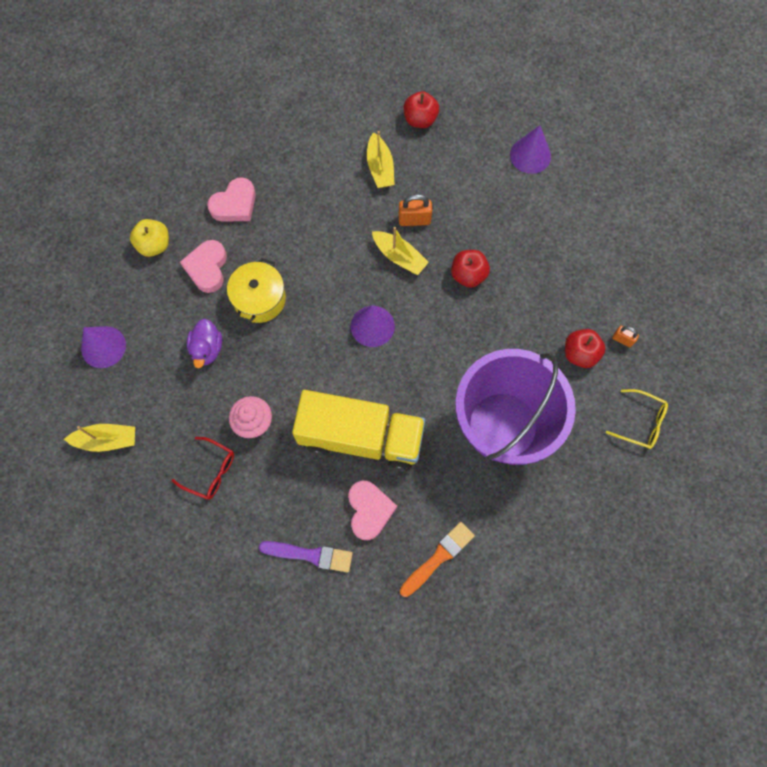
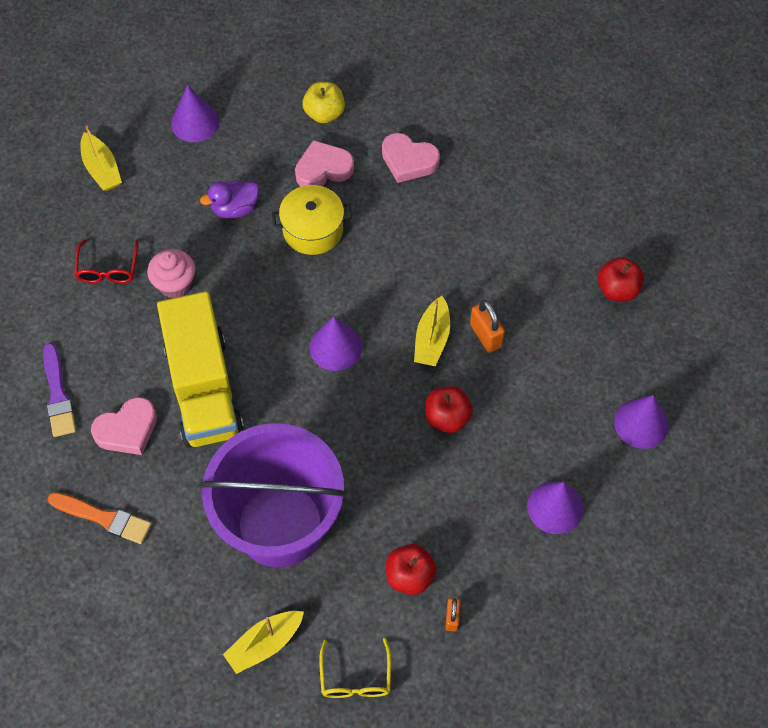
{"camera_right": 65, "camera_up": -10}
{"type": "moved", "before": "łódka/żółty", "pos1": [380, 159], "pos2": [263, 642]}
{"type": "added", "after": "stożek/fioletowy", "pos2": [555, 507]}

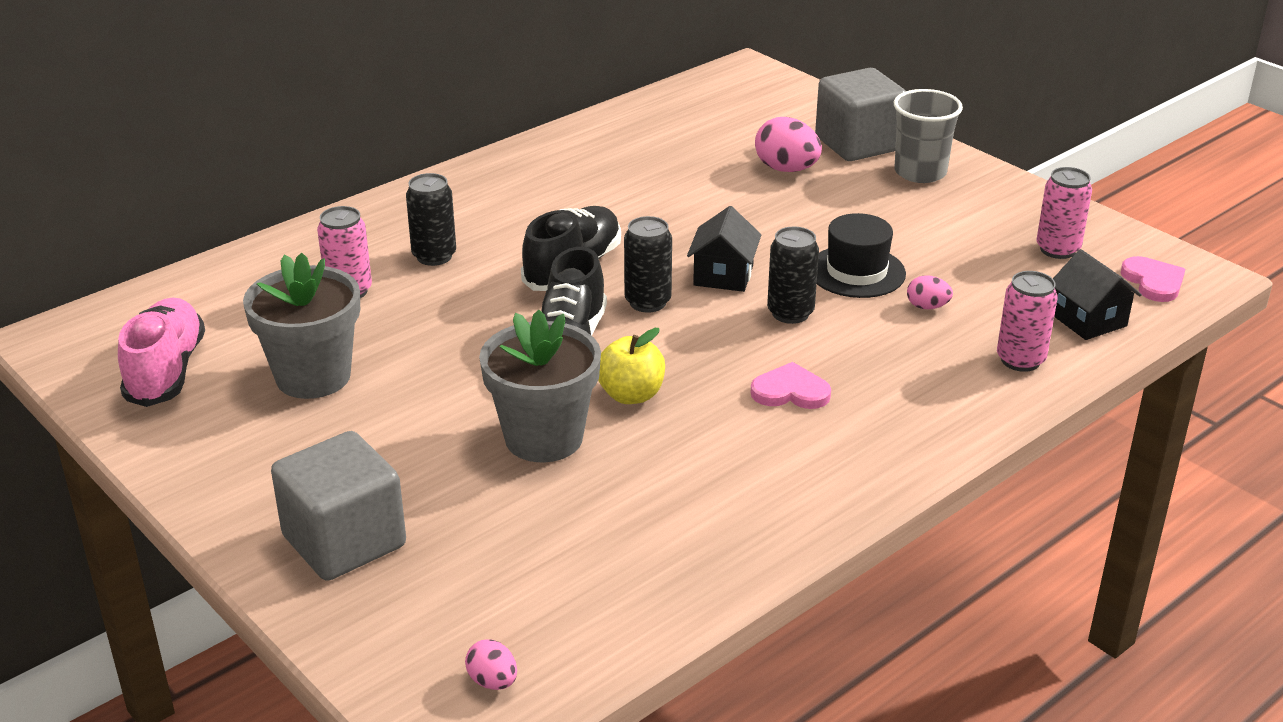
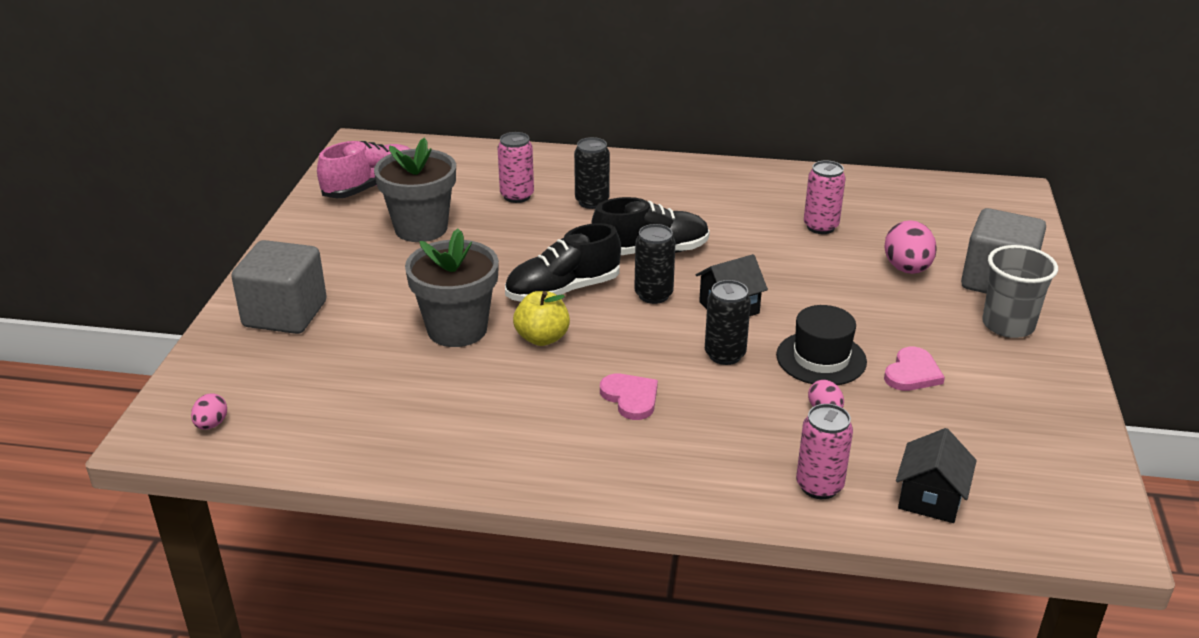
{"camera_right": 50, "camera_up": 0}
{"type": "moved", "before": "puszka/różowy", "pos1": [1064, 213], "pos2": [825, 197]}
{"type": "moved", "before": "serce/różowy", "pos1": [1153, 279], "pos2": [914, 369]}

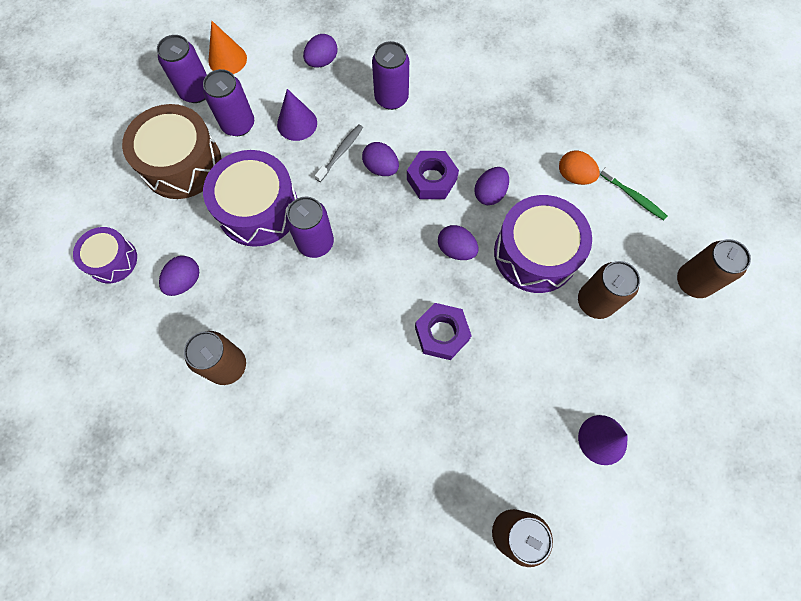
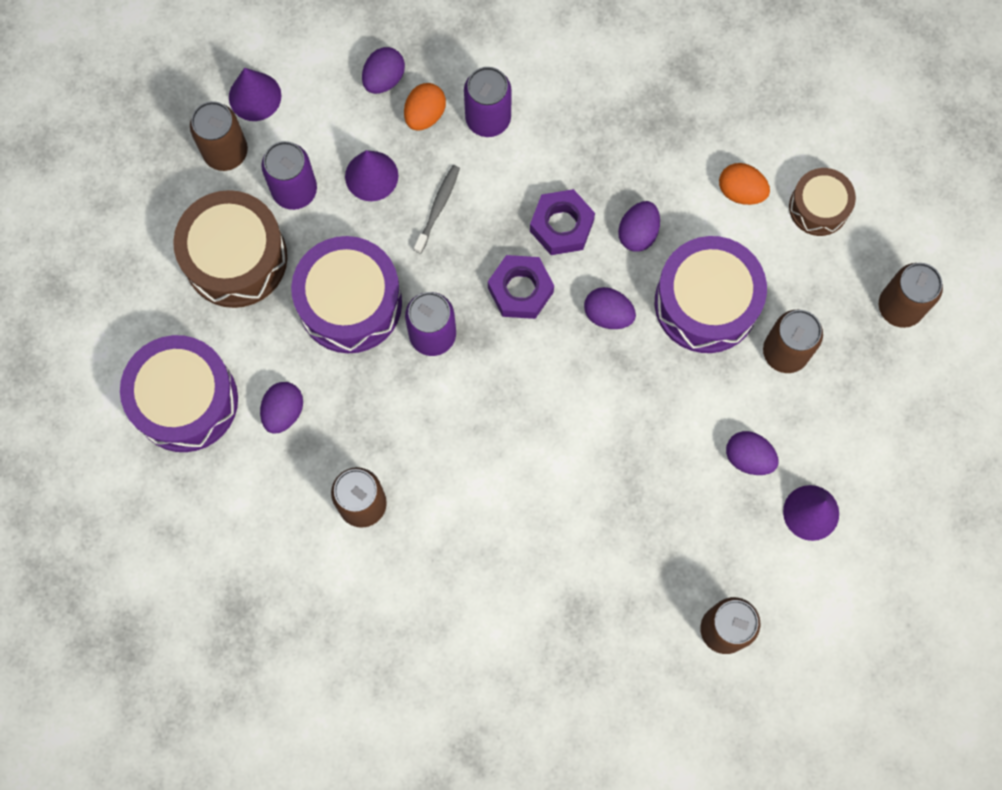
{"camera_right": -10, "camera_up": 5}
{"type": "resized", "before": "bęben/fioletowy", "pos1": [105, 255], "pos2": [179, 393], "scale": 1.71}
{"type": "recoloured", "before": "puszka/fioletowy", "after": "puszka/brązowy", "pos1": [182, 69], "pos2": [219, 136]}
{"type": "recoloured", "before": "stożek/pomarańczowy", "after": "stożek/fioletowy", "pos1": [227, 47], "pos2": [255, 94]}
{"type": "moved", "before": "jajko/fioletowy", "pos1": [380, 159], "pos2": [752, 453]}
{"type": "moved", "before": "nakrętka/fioletowy", "pos1": [443, 331], "pos2": [521, 287]}
{"type": "replaced", "before": "szczoteczka do zębów/zielony", "after": "bęben/brązowy", "pos1": [633, 193], "pos2": [822, 202]}
{"type": "added", "after": "jajko/pomarańczowy", "pos2": [425, 107]}

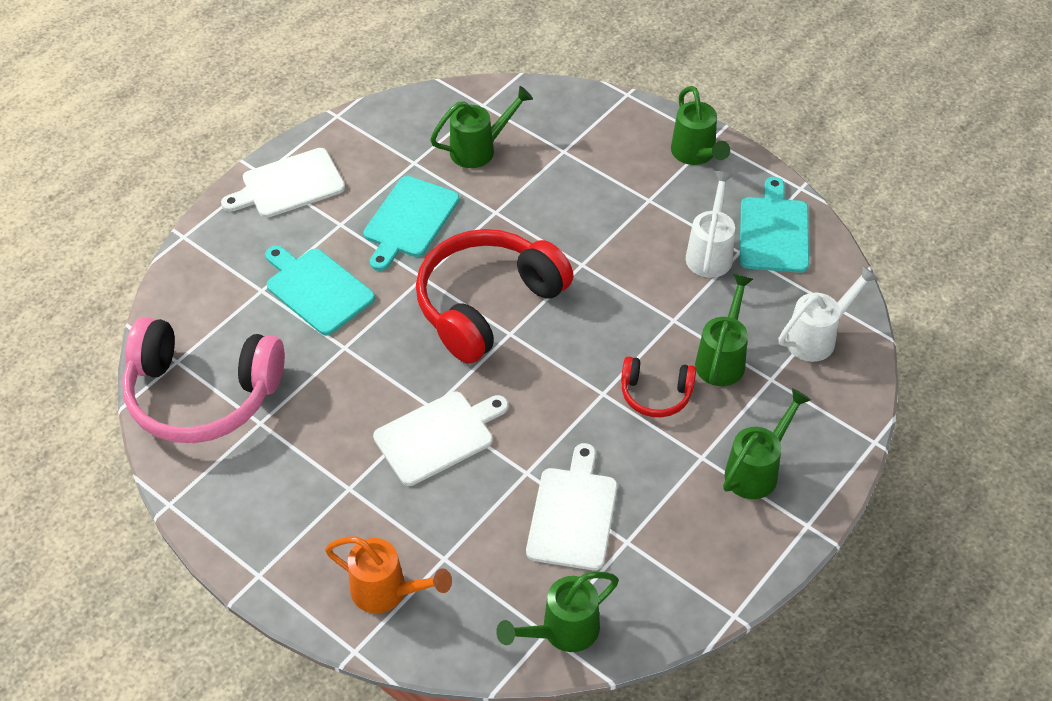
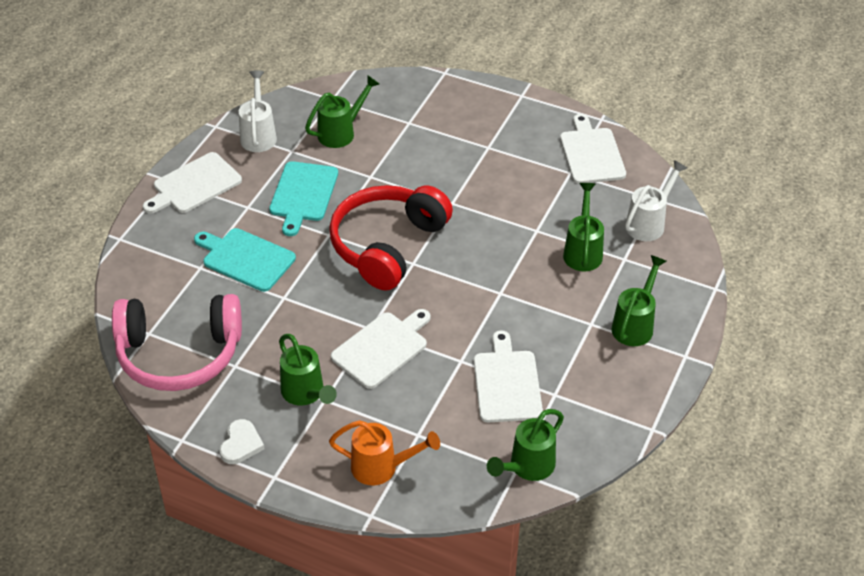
{"camera_right": -15, "camera_up": -5}
{"type": "removed", "before": "słuchawki/czerwony", "pos1": [659, 386]}
{"type": "moved", "before": "konewka/zielony", "pos1": [700, 125], "pos2": [308, 369]}
{"type": "moved", "before": "konewka/biały", "pos1": [710, 224], "pos2": [258, 111]}
{"type": "recoloured", "before": "deska do krojenia/turkusowy", "after": "deska do krojenia/biały", "pos1": [774, 225], "pos2": [593, 149]}
{"type": "added", "after": "serce/biały", "pos2": [242, 441]}

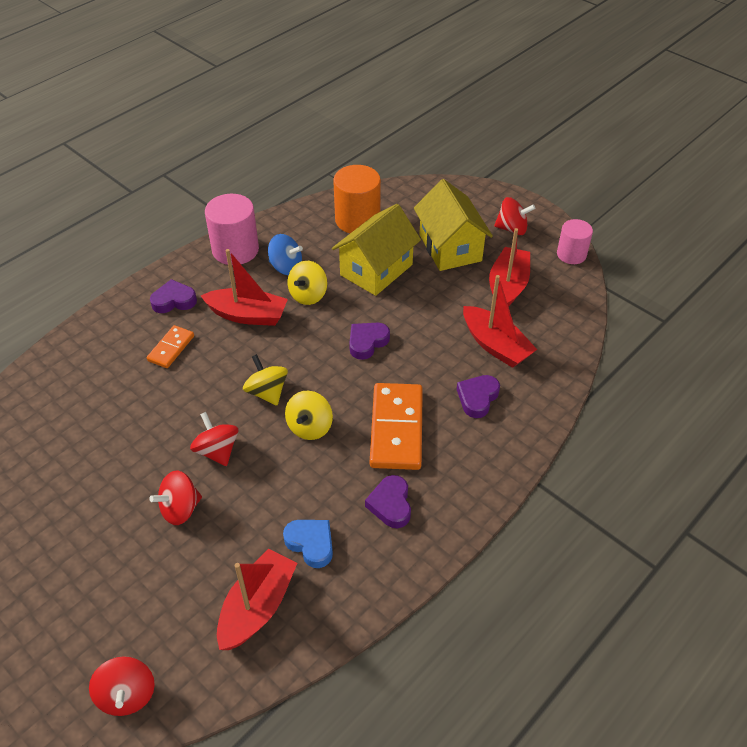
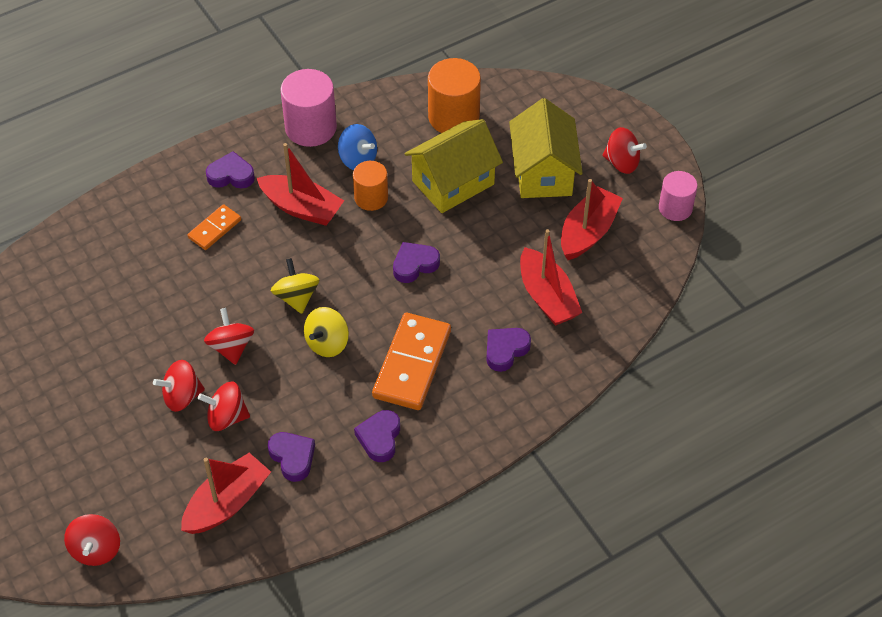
{"camera_right": 15, "camera_up": 5}
{"type": "recoloured", "before": "serce/niebieski", "after": "serce/fioletowy", "pos1": [308, 544], "pos2": [291, 457]}
{"type": "replaced", "before": "bączek/żółty", "after": "walec/pomarańczowy", "pos1": [307, 283], "pos2": [370, 186]}
{"type": "added", "after": "bączek/czerwony", "pos2": [224, 406]}

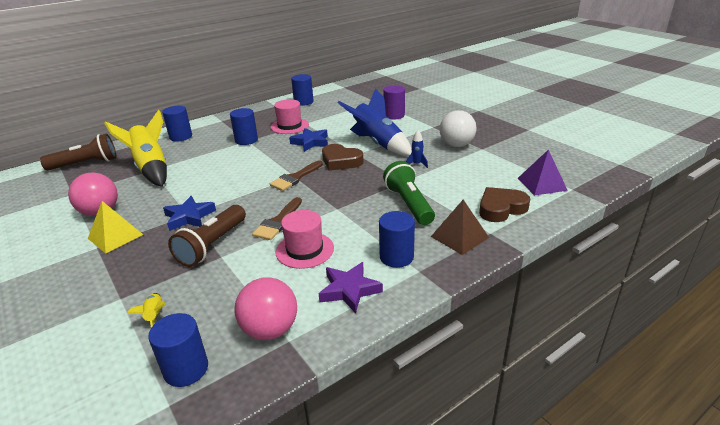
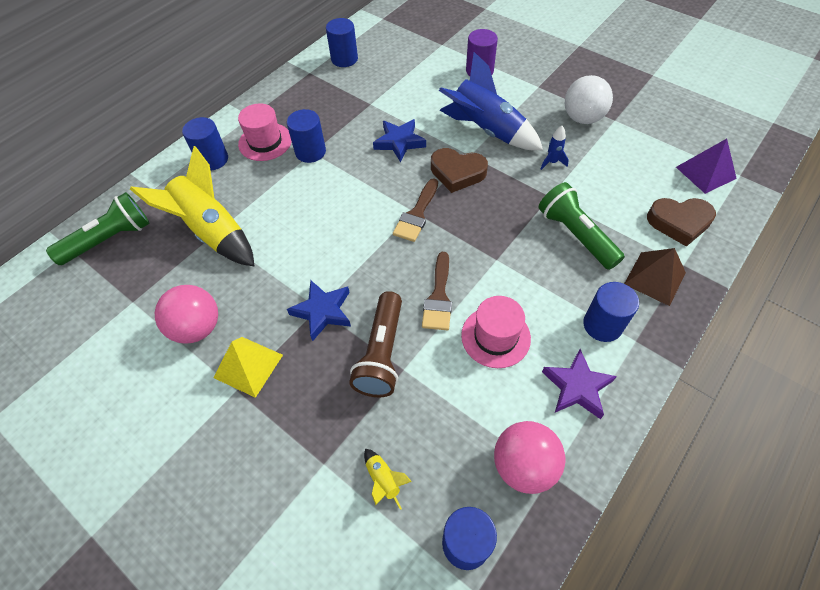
{"camera_right": -15, "camera_up": 25}
{"type": "recoloured", "before": "latarka/brązowy", "after": "latarka/zielony", "pos1": [78, 152], "pos2": [98, 228]}
{"type": "moved", "before": "kapelusz/różowy", "pos1": [290, 116], "pos2": [265, 132]}
{"type": "turned", "before": "serce/brązowy", "pos1": [504, 204], "pos2": [681, 222], "turn": -135}

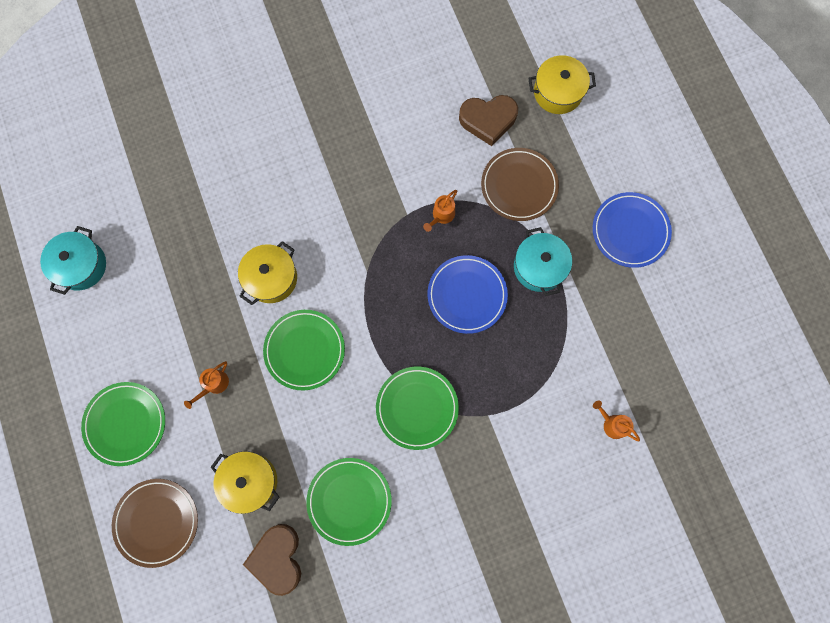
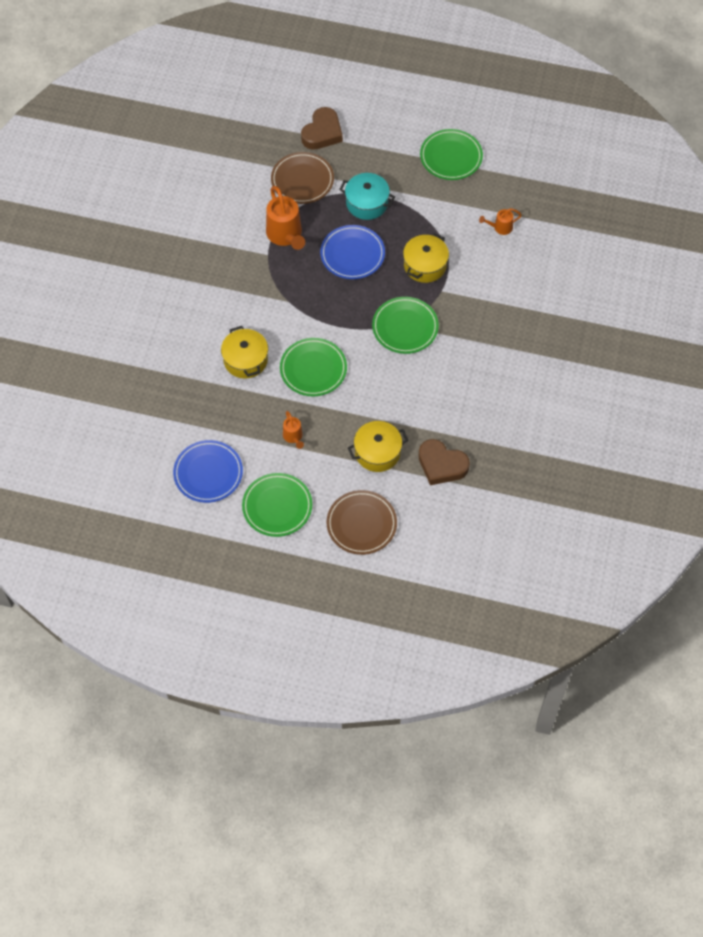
{"camera_right": -55, "camera_up": -15}
{"type": "removed", "before": "garnek/turkusowy", "pos1": [73, 260]}
{"type": "moved", "before": "talerz/zielony", "pos1": [349, 502], "pos2": [451, 154]}
{"type": "resized", "before": "konewka/pomarańczowy", "pos1": [440, 211], "pos2": [285, 218], "scale": 1.92}
{"type": "moved", "before": "serce/brązowy", "pos1": [488, 120], "pos2": [322, 128]}
{"type": "moved", "before": "garnek/żółty", "pos1": [562, 84], "pos2": [426, 258]}
{"type": "moved", "before": "talerz/niebieski", "pos1": [632, 230], "pos2": [208, 471]}

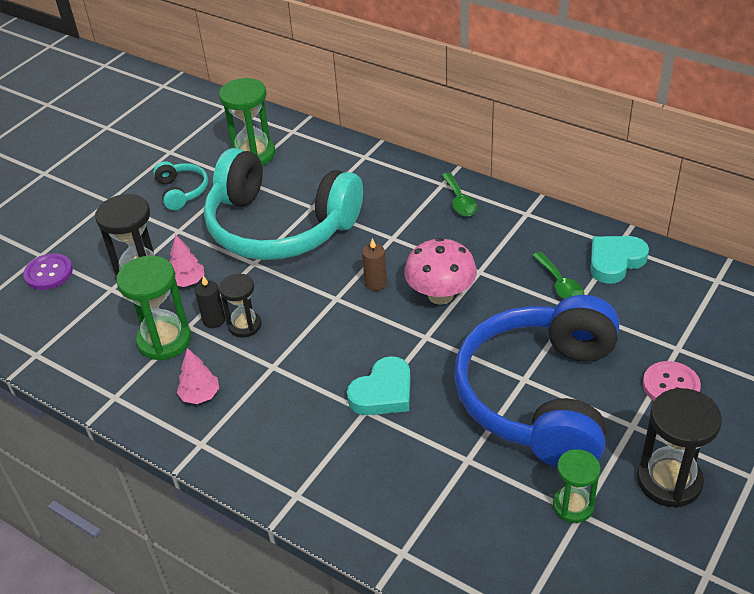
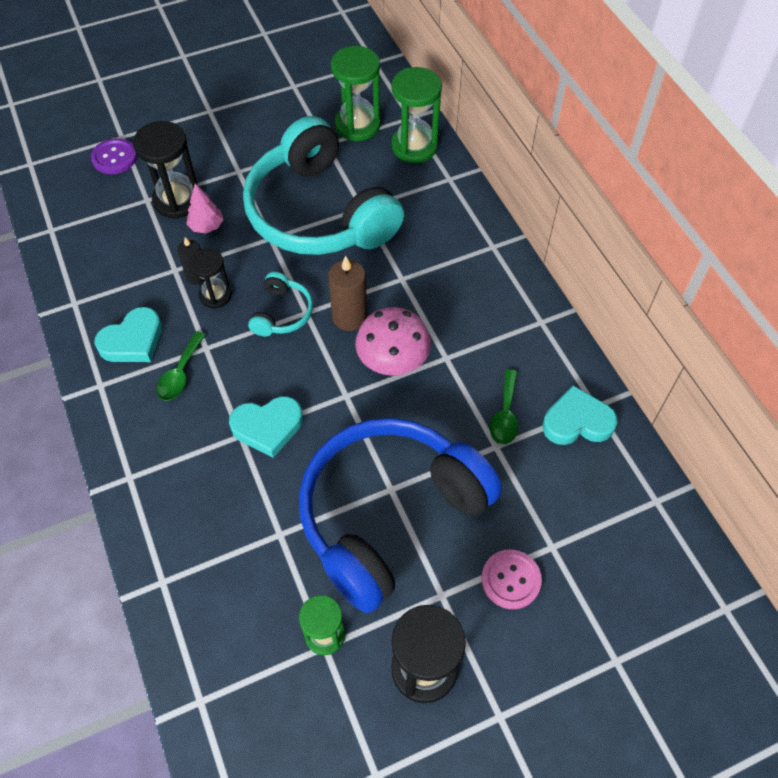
{"camera_right": 30, "camera_up": 15}
{"type": "moved", "before": "klepsydra/zielony", "pos1": [153, 308], "pos2": [416, 115]}
{"type": "moved", "before": "słuchawki/turkusowy", "pos1": [180, 185], "pos2": [280, 304]}
{"type": "replaced", "before": "drzewko/różowy", "after": "serce/turkusowy", "pos1": [198, 376], "pos2": [128, 334]}
{"type": "resized", "before": "świeca/brązowy", "pos1": [374, 264], "pos2": [347, 293], "scale": 1.56}
{"type": "moved", "before": "łyżka/zielony", "pos1": [459, 194], "pos2": [181, 366]}

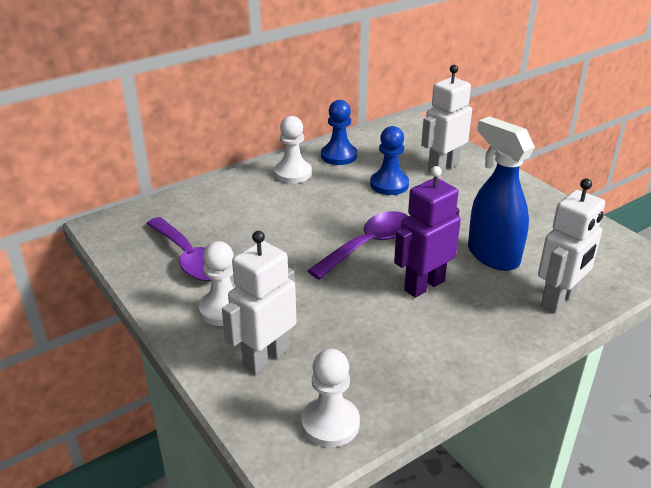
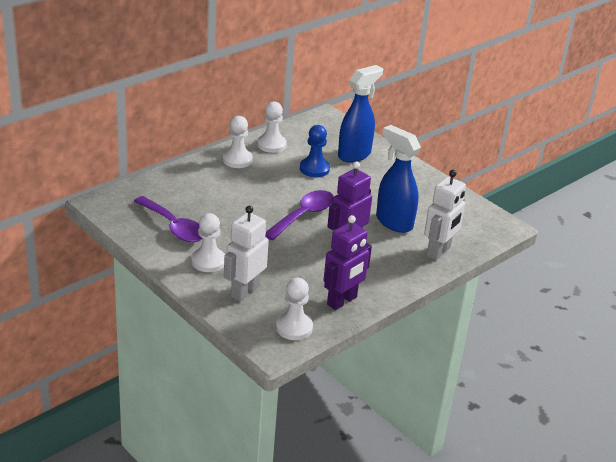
{"camera_right": -10, "camera_up": 0}
{"type": "recoloured", "before": "pionek/niebieski", "after": "pionek/biały", "pos1": [339, 132], "pos2": [272, 127]}
{"type": "replaced", "before": "robot/biały", "after": "spryskiwacz/niebieski", "pos1": [446, 119], "pos2": [360, 114]}
{"type": "added", "after": "robot/fioletowy", "pos2": [348, 262]}

